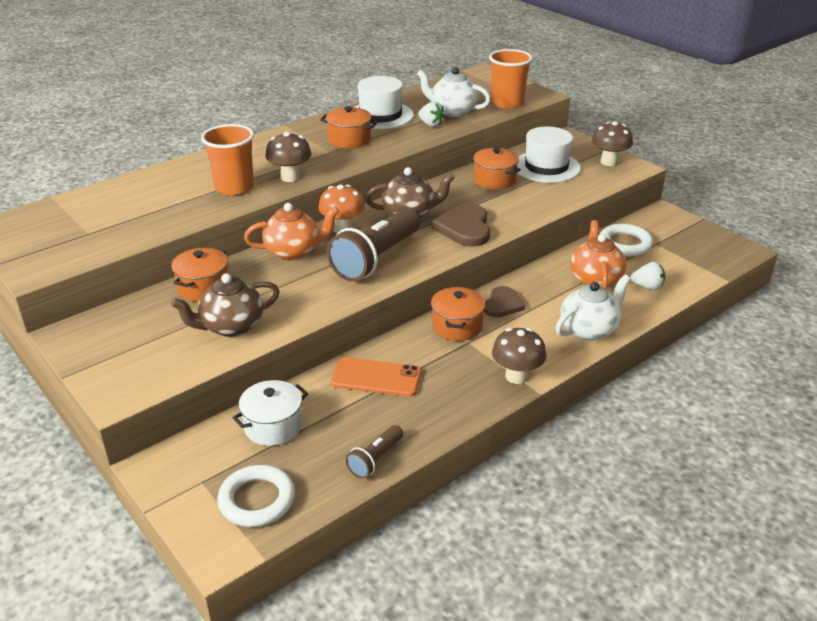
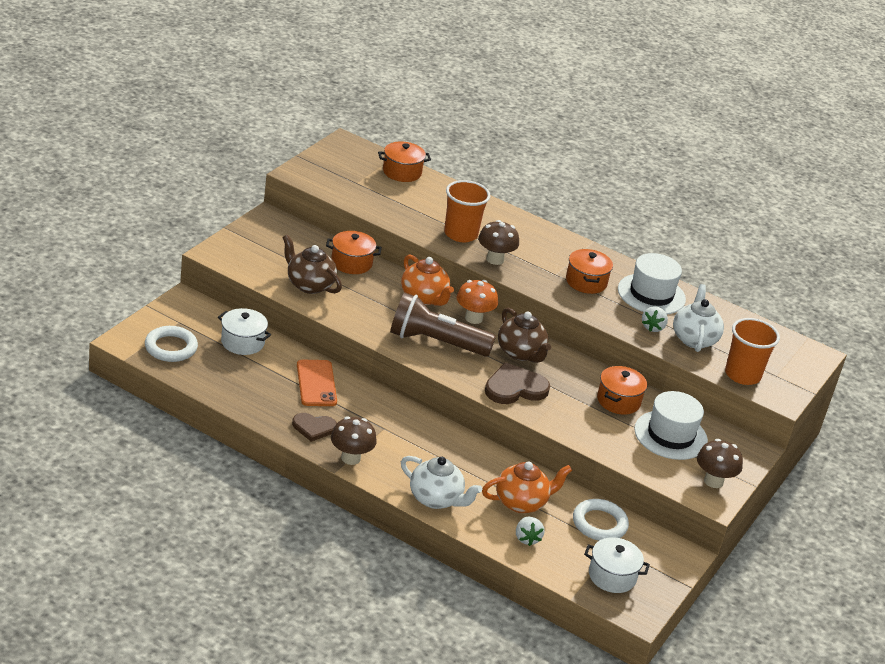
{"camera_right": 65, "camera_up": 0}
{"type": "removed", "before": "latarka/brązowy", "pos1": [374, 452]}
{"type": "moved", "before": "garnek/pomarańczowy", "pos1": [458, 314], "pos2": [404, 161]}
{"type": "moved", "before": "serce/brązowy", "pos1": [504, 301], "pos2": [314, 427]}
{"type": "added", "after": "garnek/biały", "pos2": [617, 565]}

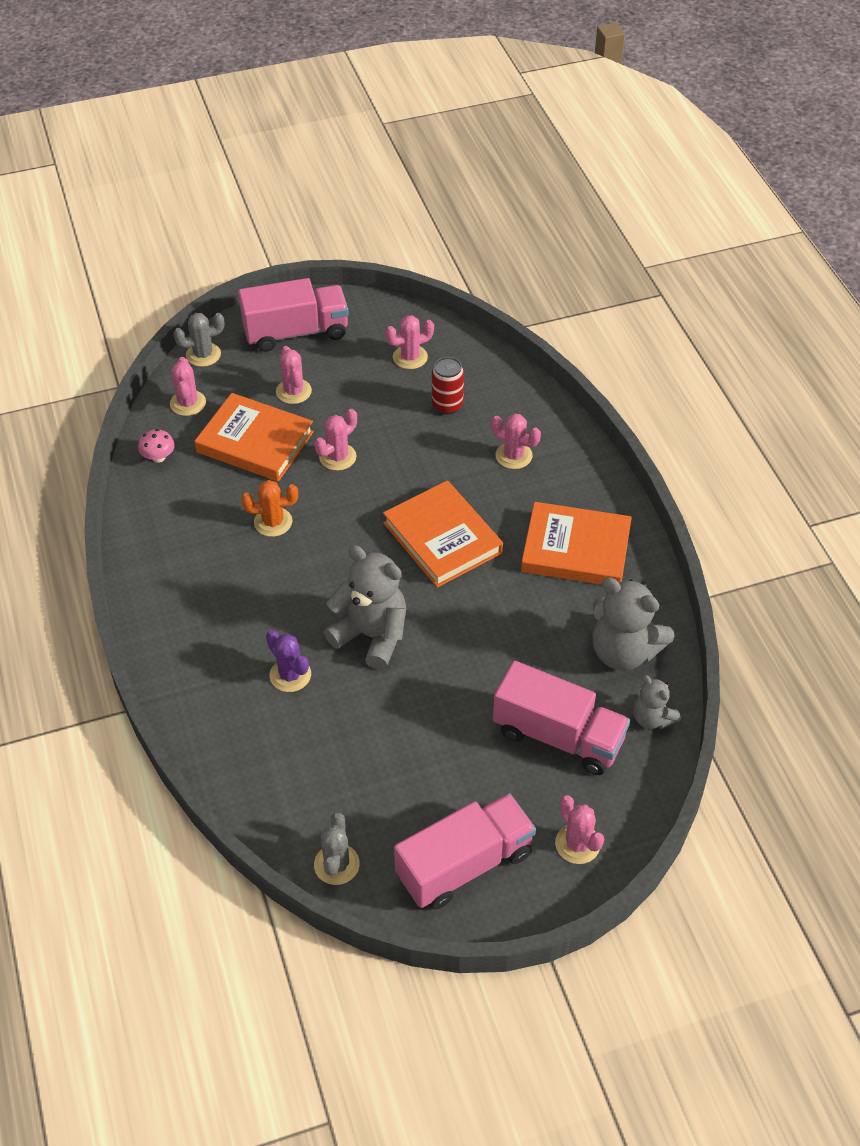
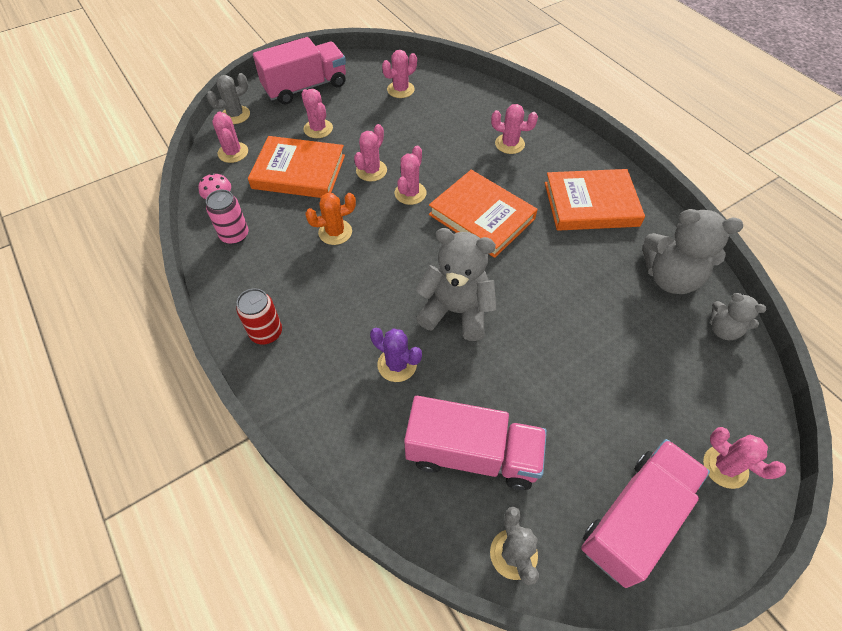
{"camera_right": -15, "camera_up": 5}
{"type": "moved", "before": "puszka/czerwony", "pos1": [448, 385], "pos2": [259, 316]}
{"type": "moved", "before": "ciężarówka/różowy", "pos1": [561, 718], "pos2": [475, 443]}
{"type": "added", "after": "puszka/różowy", "pos2": [227, 217]}
{"type": "added", "after": "kaktus/różowy", "pos2": [411, 175]}

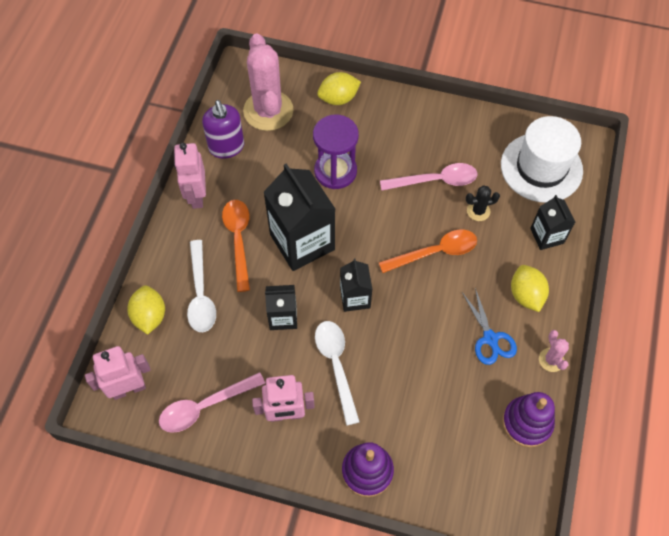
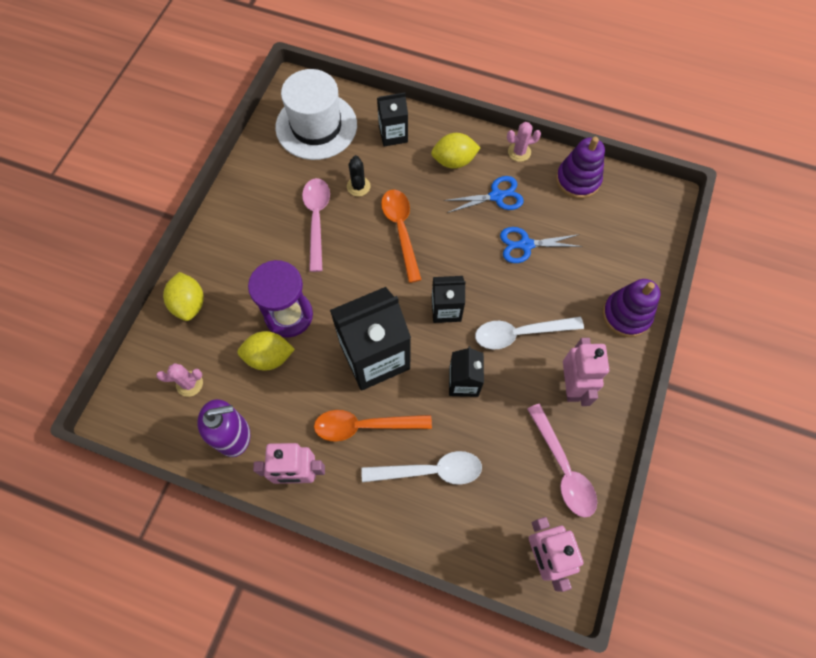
{"camera_right": -85, "camera_up": 5}
{"type": "moved", "before": "cytryna/żółty", "pos1": [146, 310], "pos2": [266, 351]}
{"type": "resized", "before": "kaktus/różowy", "pos1": [268, 82], "pos2": [179, 380], "scale": 0.44}
{"type": "added", "after": "nożyczki/niebieski", "pos2": [541, 245]}

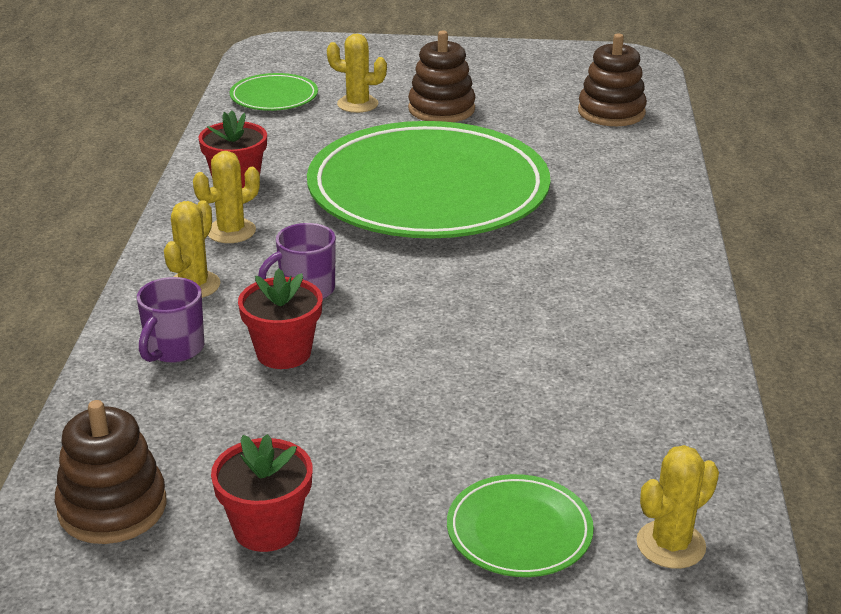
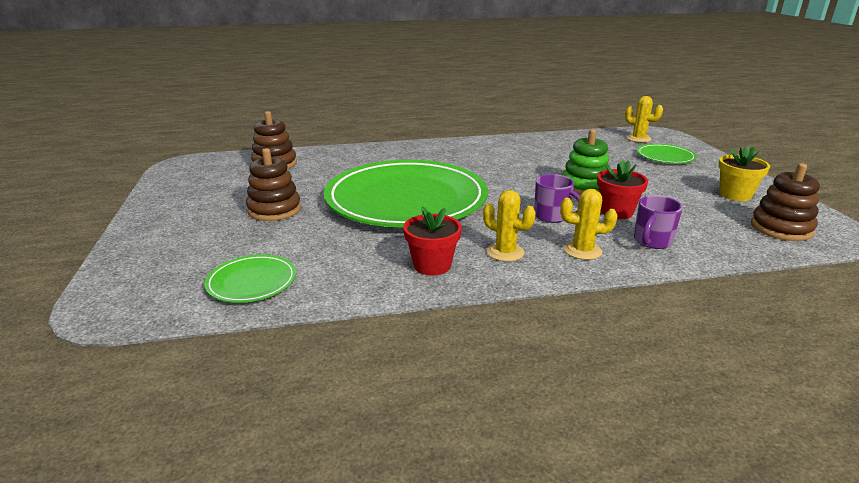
{"camera_right": -105, "camera_up": -5}
{"type": "turned", "before": "kubek/fioletowy", "pos1": [170, 320], "pos2": [658, 222], "turn": 120}
{"type": "recoloured", "before": "doniczka/czerwony", "after": "doniczka/żółty", "pos1": [262, 493], "pos2": [744, 173]}
{"type": "removed", "before": "kaktus/żółty", "pos1": [357, 73]}
{"type": "added", "after": "zabawka nakładanka/zielony", "pos2": [586, 162]}

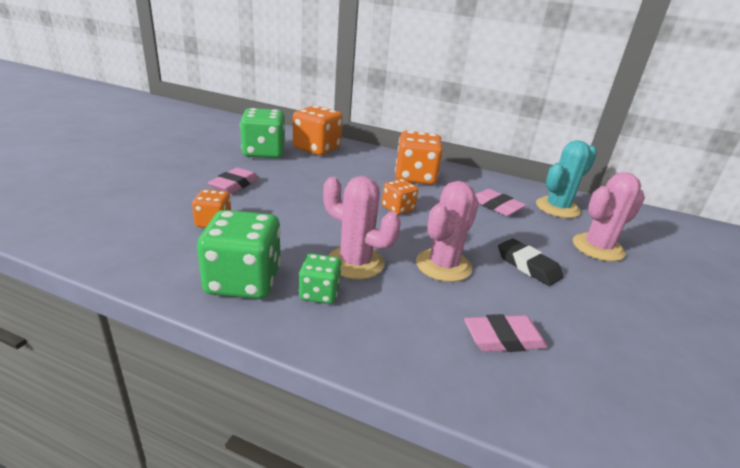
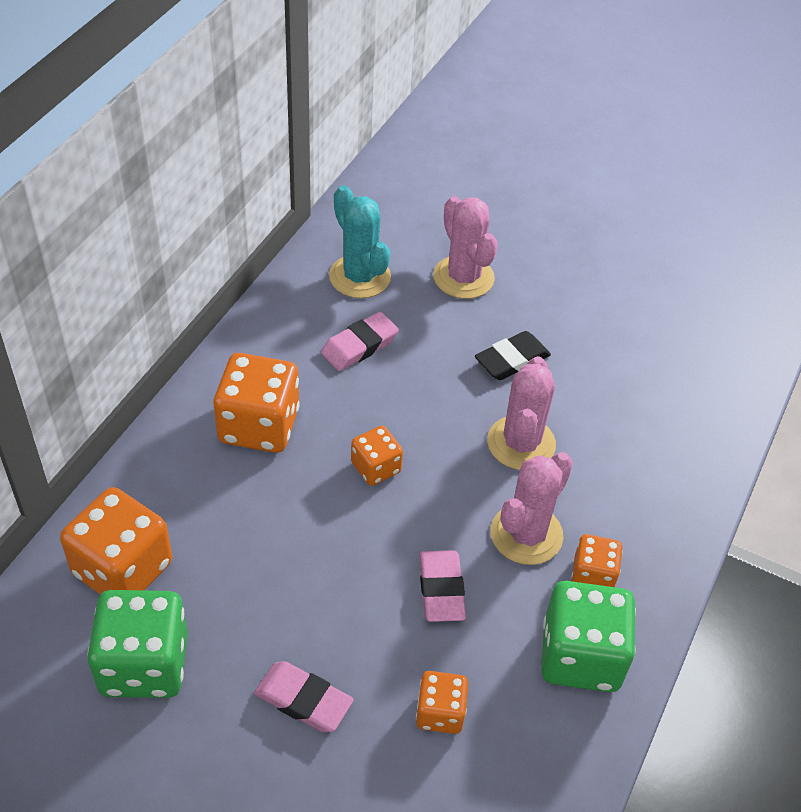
{"camera_right": -85, "camera_up": 20}
{"type": "recoloured", "before": "kostka do gry/zielony", "after": "kostka do gry/pomarańczowy", "pos1": [320, 278], "pos2": [597, 560]}
{"type": "turned", "before": "kaktus/różowy", "pos1": [447, 231], "pos2": [521, 413], "turn": 60}
{"type": "moved", "before": "gumka do mazania/różowy", "pos1": [506, 333], "pos2": [442, 586]}

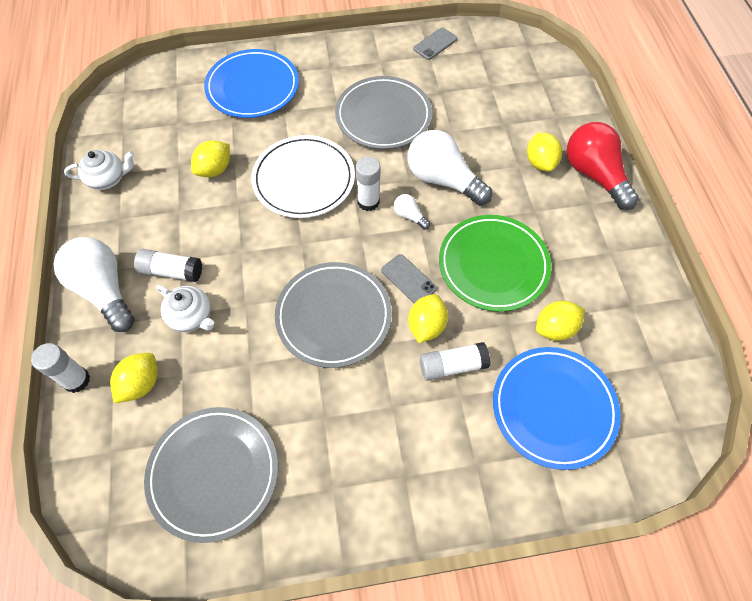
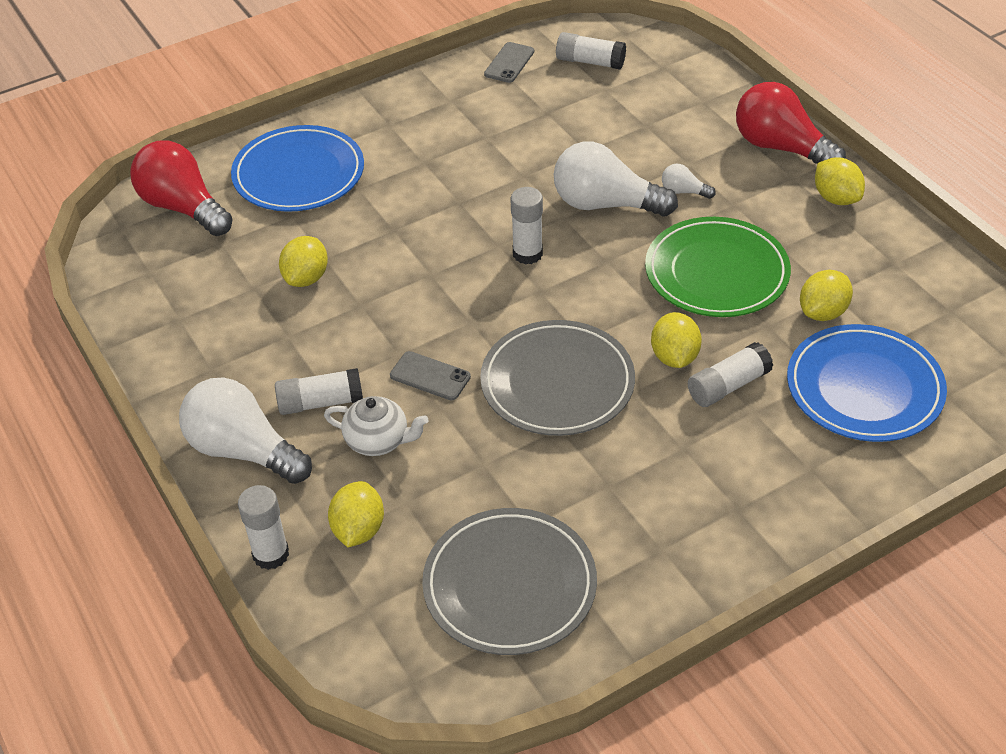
{"camera_right": -20, "camera_up": -15}
{"type": "removed", "before": "imbryk/biały", "pos1": [99, 170]}
{"type": "removed", "before": "talerz/biały", "pos1": [303, 176]}
{"type": "removed", "before": "talerz/szary", "pos1": [383, 112]}
{"type": "moved", "before": "telefon/szary", "pos1": [409, 279], "pos2": [430, 375]}
{"type": "moved", "before": "żarówka/biały", "pos1": [411, 212], "pos2": [689, 181]}
{"type": "moved", "before": "cytryna/żółty", "pos1": [544, 152], "pos2": [840, 181]}
{"type": "added", "after": "żarówka/czerwony", "pos2": [181, 188]}
{"type": "added", "after": "klej w sztyfcie/biały", "pos2": [591, 51]}

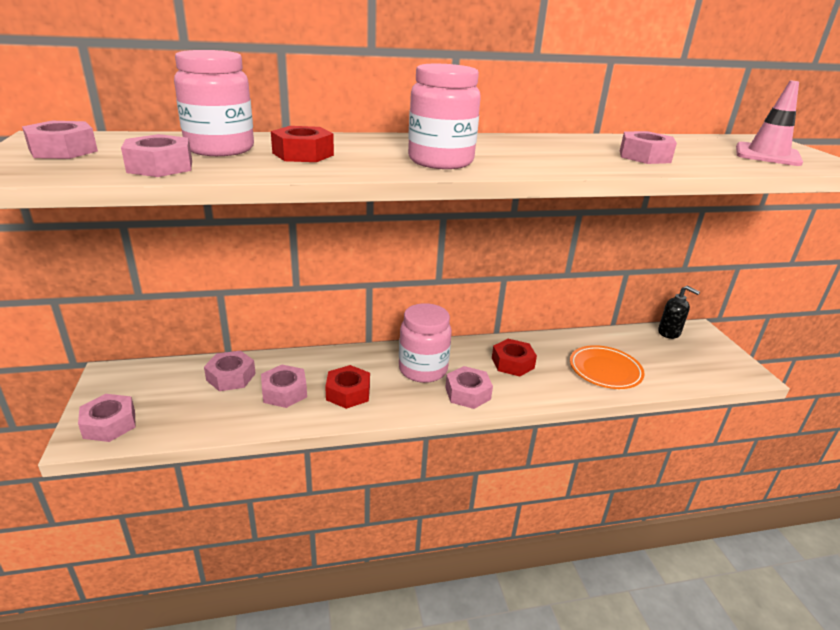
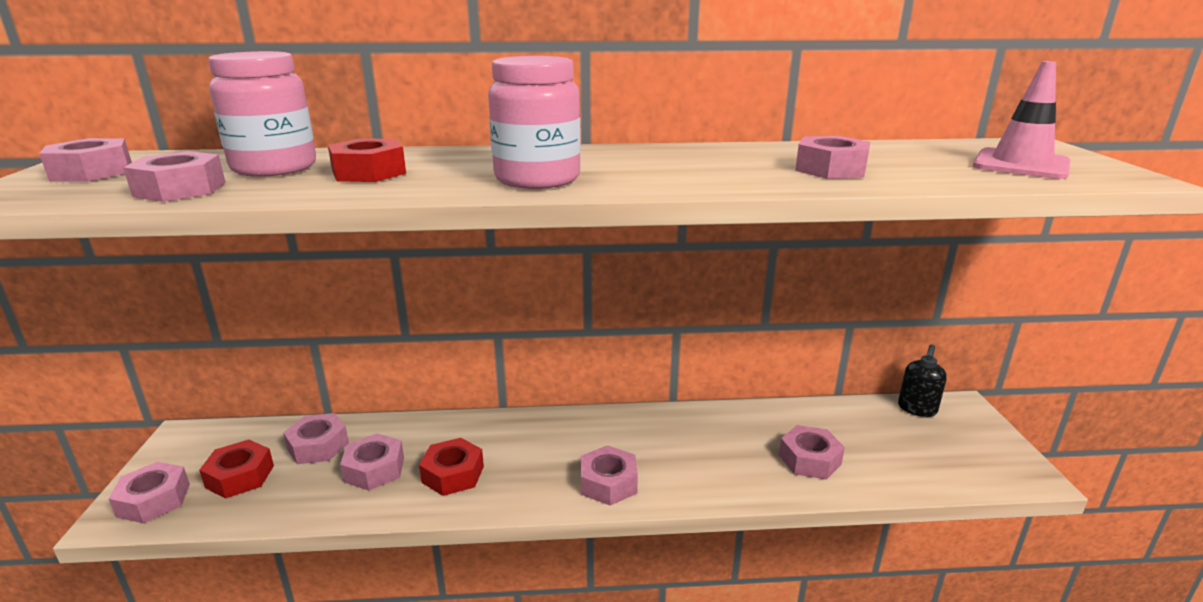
{"camera_right": 10, "camera_up": -5}
{"type": "removed", "before": "słoik/różowy", "pos1": [425, 343]}
{"type": "moved", "before": "nakrętka/czerwony", "pos1": [514, 357], "pos2": [236, 469]}
{"type": "replaced", "before": "talerz/pomarańczowy", "after": "nakrętka/różowy", "pos1": [607, 367], "pos2": [812, 452]}
{"type": "turned", "before": "dozownik mydła/czarny", "pos1": [679, 312], "pos2": [922, 381], "turn": 75}

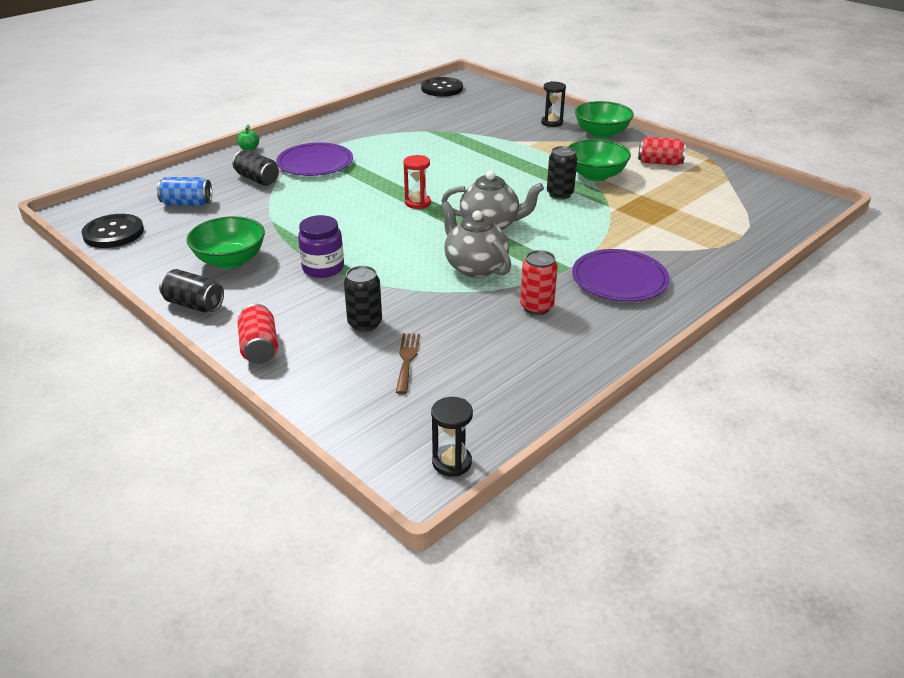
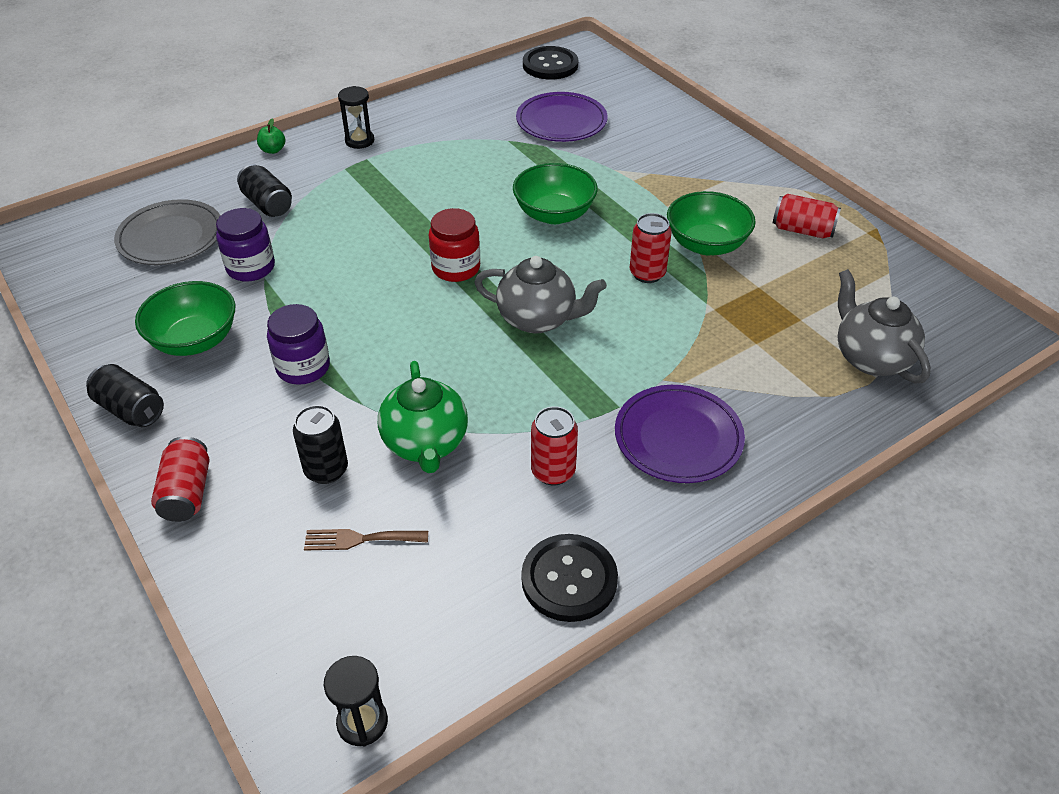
{"camera_right": 10, "camera_up": 10}
{"type": "moved", "before": "guzik/czarny", "pos1": [112, 231], "pos2": [569, 578]}
{"type": "replaced", "before": "puszka/niebieski", "after": "talerz/szary", "pos1": [184, 191], "pos2": [167, 232]}
{"type": "moved", "before": "talerz/fioletowy", "pos1": [314, 159], "pos2": [561, 117]}
{"type": "turned", "before": "widelec/brązowy", "pos1": [408, 363], "pos2": [366, 540], "turn": -105}
{"type": "replaced", "before": "klepsydra/czerwony", "after": "słoik/czerwony", "pos1": [417, 182], "pos2": [454, 245]}
{"type": "moved", "before": "imbryk/szary", "pos1": [476, 239], "pos2": [884, 326]}
{"type": "moved", "before": "klepsydra/czarny", "pos1": [553, 104], "pos2": [356, 117]}
{"type": "recoloured", "before": "puszka/czarny", "after": "puszka/czerwony", "pos1": [562, 173], "pos2": [651, 248]}
{"type": "moved", "before": "miska/zielony", "pos1": [604, 120], "pos2": [555, 193]}
{"type": "added", "after": "słoik/fioletowy", "pos2": [245, 245]}
{"type": "added", "after": "imbryk/zielony", "pos2": [423, 417]}

